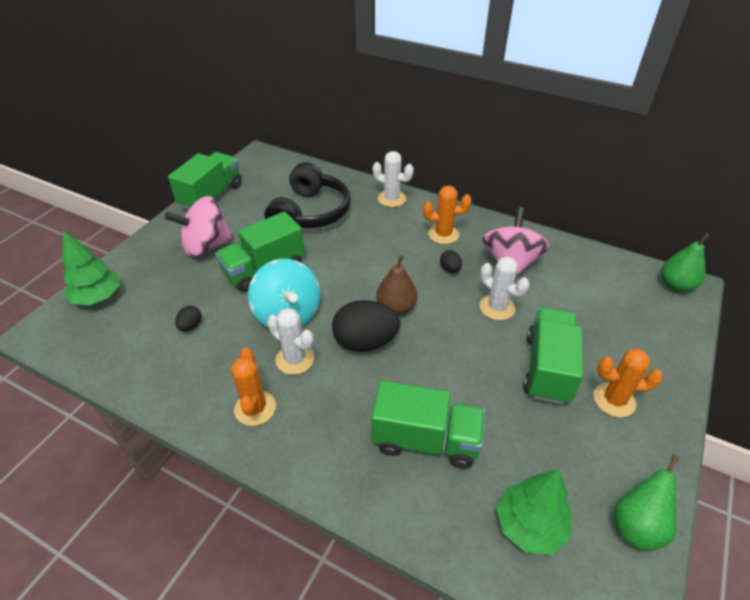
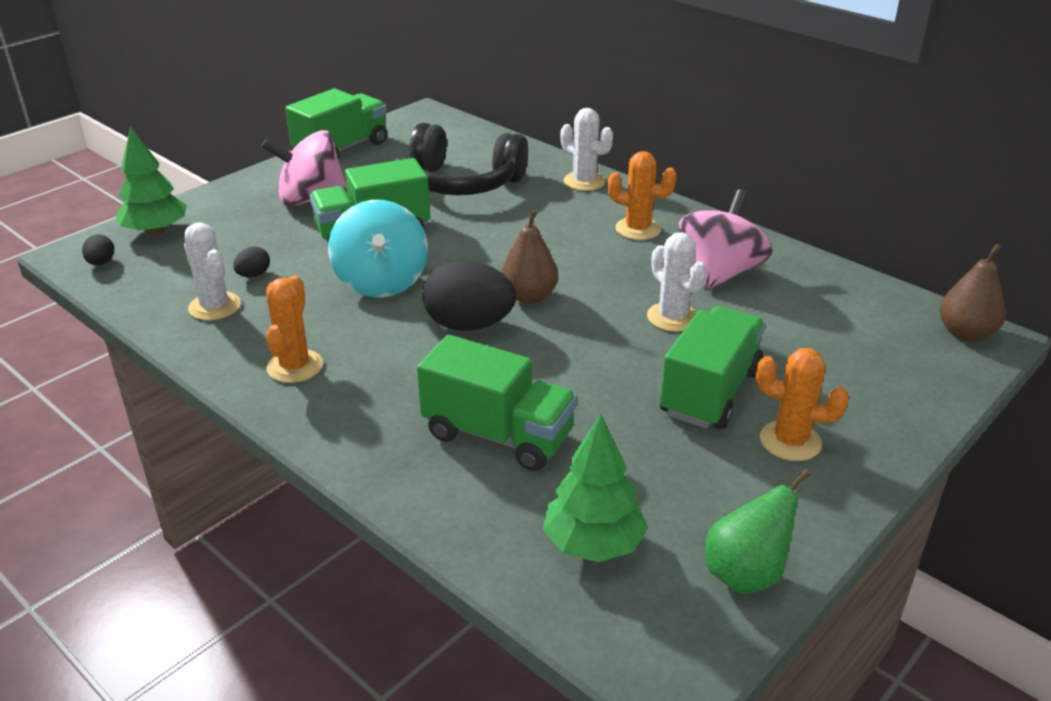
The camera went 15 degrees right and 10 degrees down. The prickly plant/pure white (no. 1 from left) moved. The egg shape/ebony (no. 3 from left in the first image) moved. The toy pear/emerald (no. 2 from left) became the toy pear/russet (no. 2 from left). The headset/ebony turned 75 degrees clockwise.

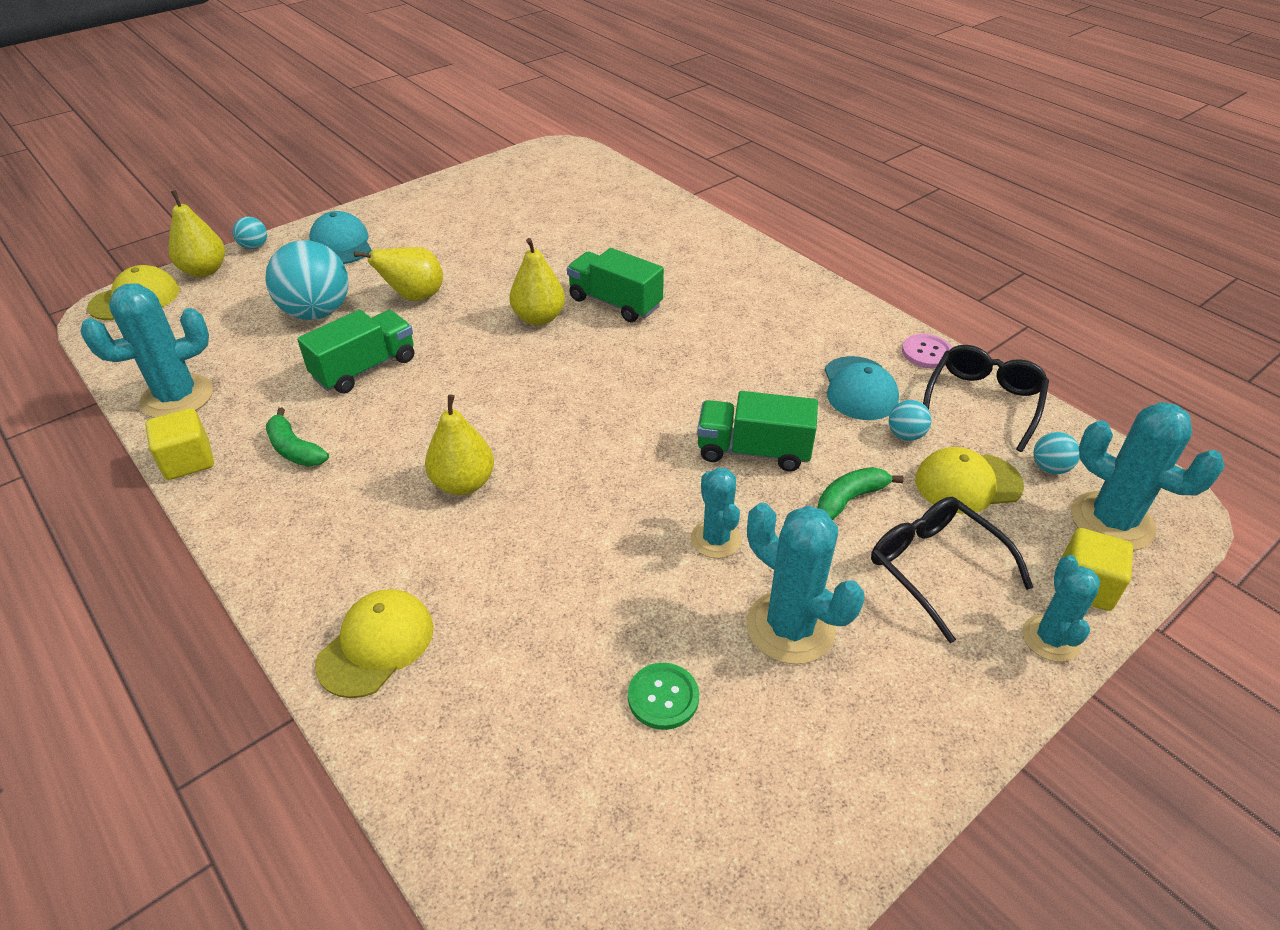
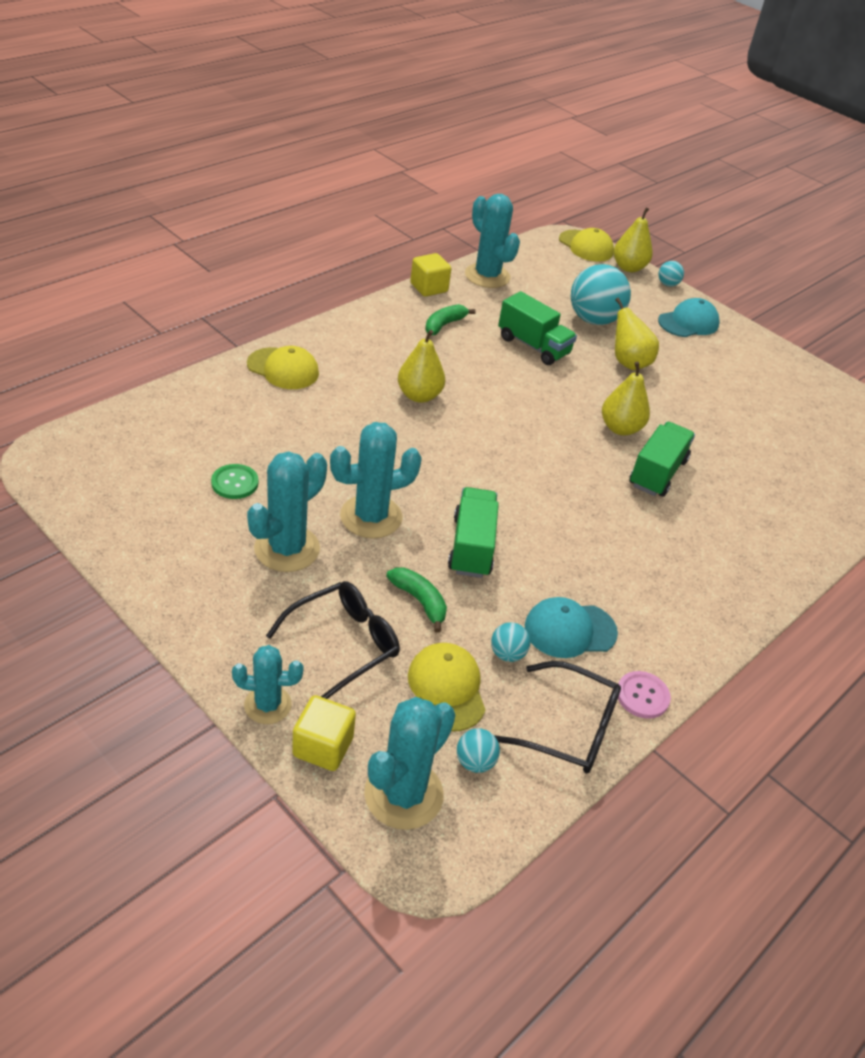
The camera went 80 degrees right and 0 degrees up. The prickly plant/turquoise (no. 2 from left in the first image) changed to 1.60 times the size.

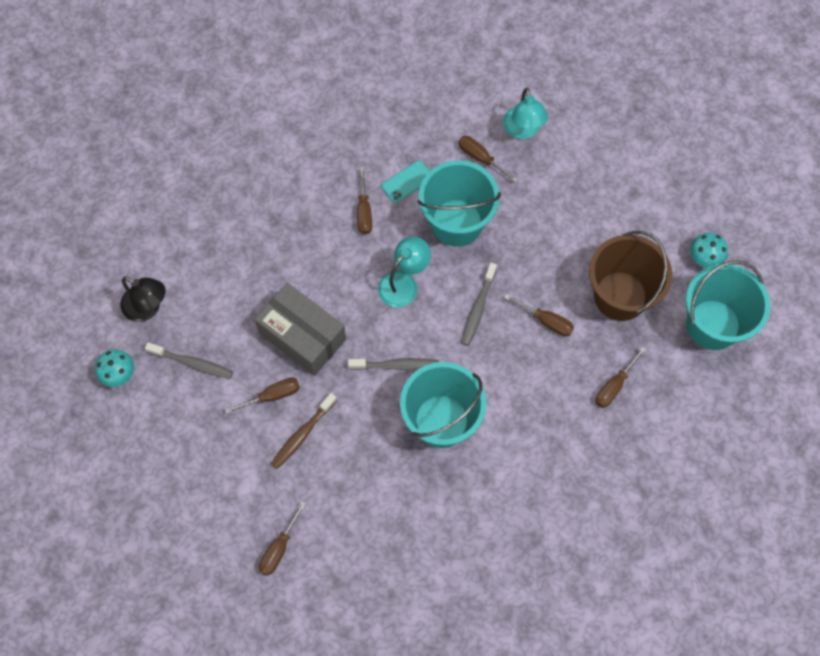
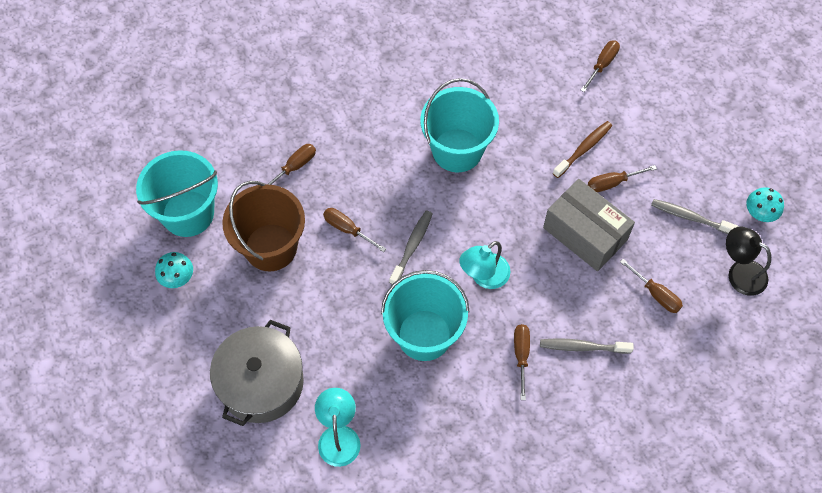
The camera went 175 degrees left and 5 degrees down. The mobile phone/turquoise disappeared. The stockpot/gray appeared. The dental brush/gray (no. 2 from left) moved. The screwdriver/russet (no. 4 from left in the first image) moved.

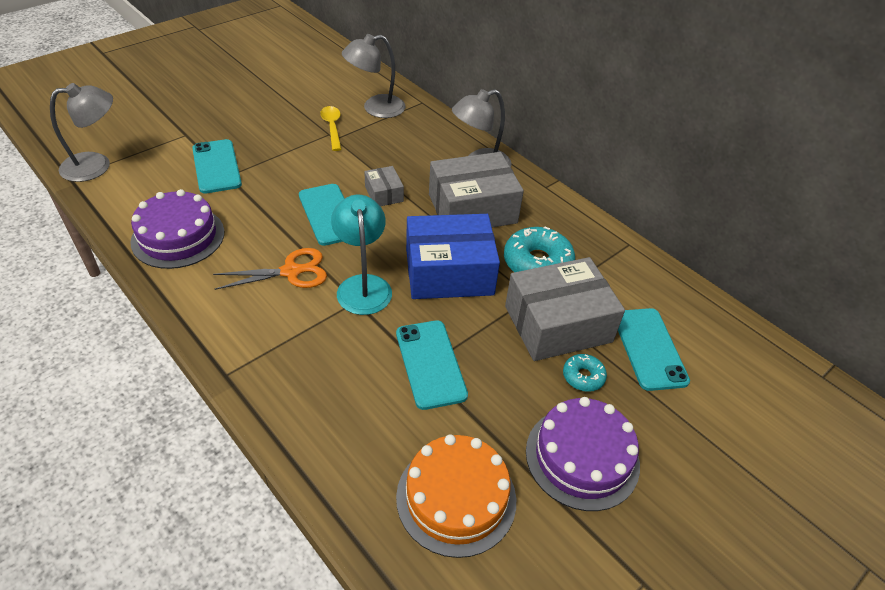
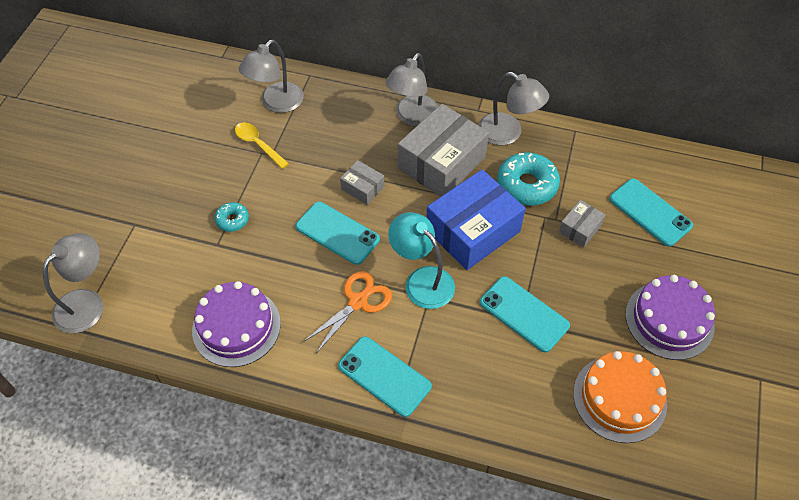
The camera went 30 degrees left and 10 degrees up. The desk lamp/gray (no. 4 from left) appeared. The mobile phone/turquoise (no. 1 from left in the first image) moved. The doughnut/turquoise (no. 2 from left in the first image) moved. The parcel/gray (no. 3 from left) changed to 0.48 times the size.

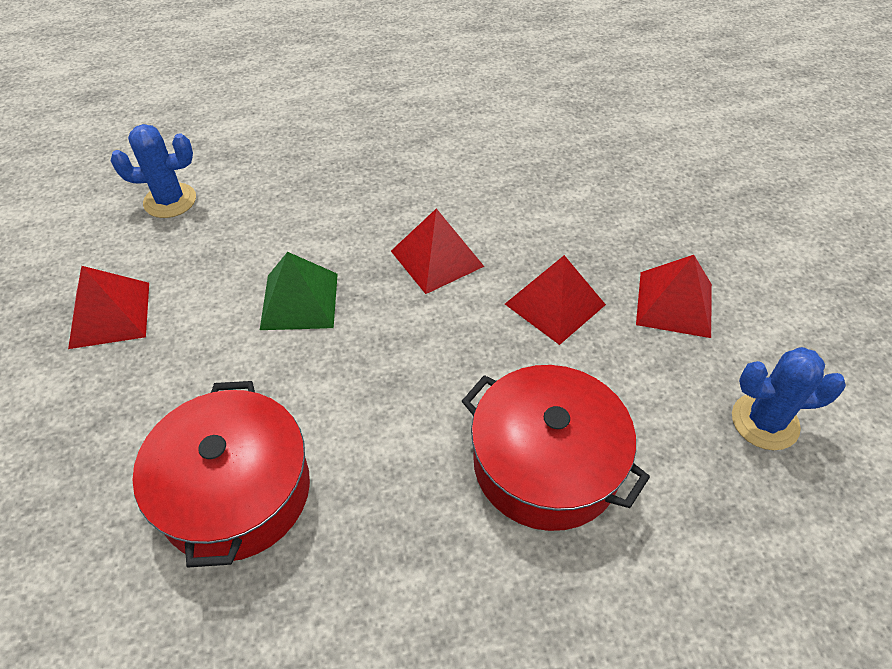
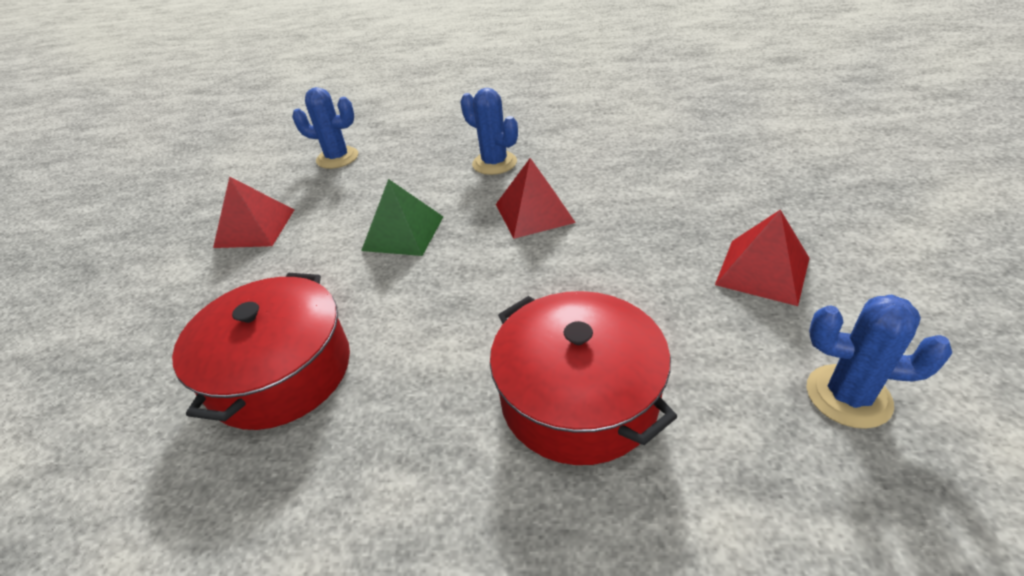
The camera went 20 degrees right and 10 degrees down. The pyramid shape/crimson (no. 3 from left) disappeared. The prickly plant/royal blue (no. 2 from left) appeared.

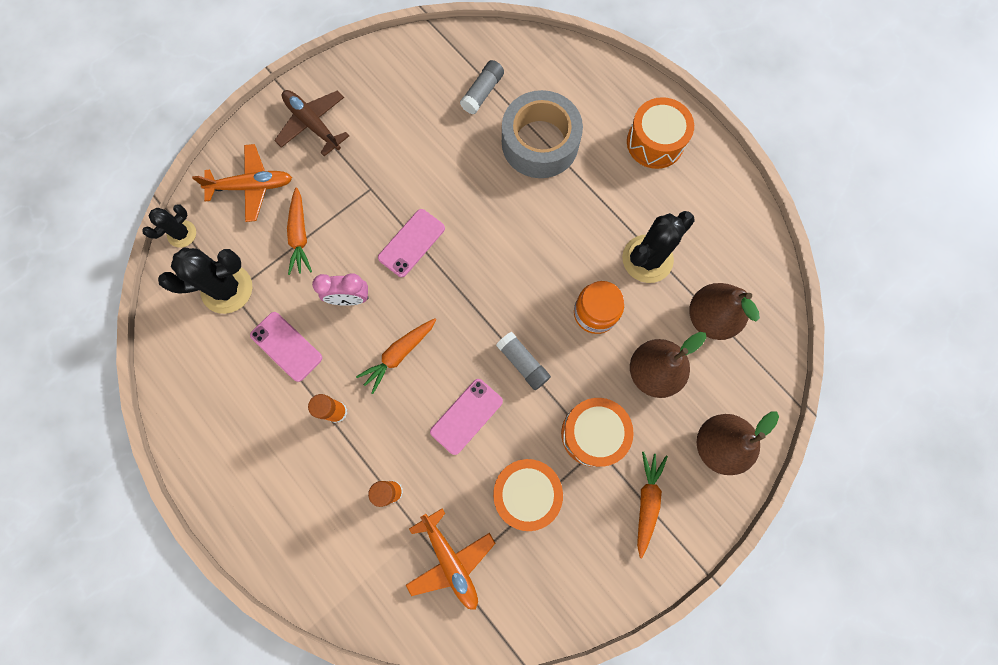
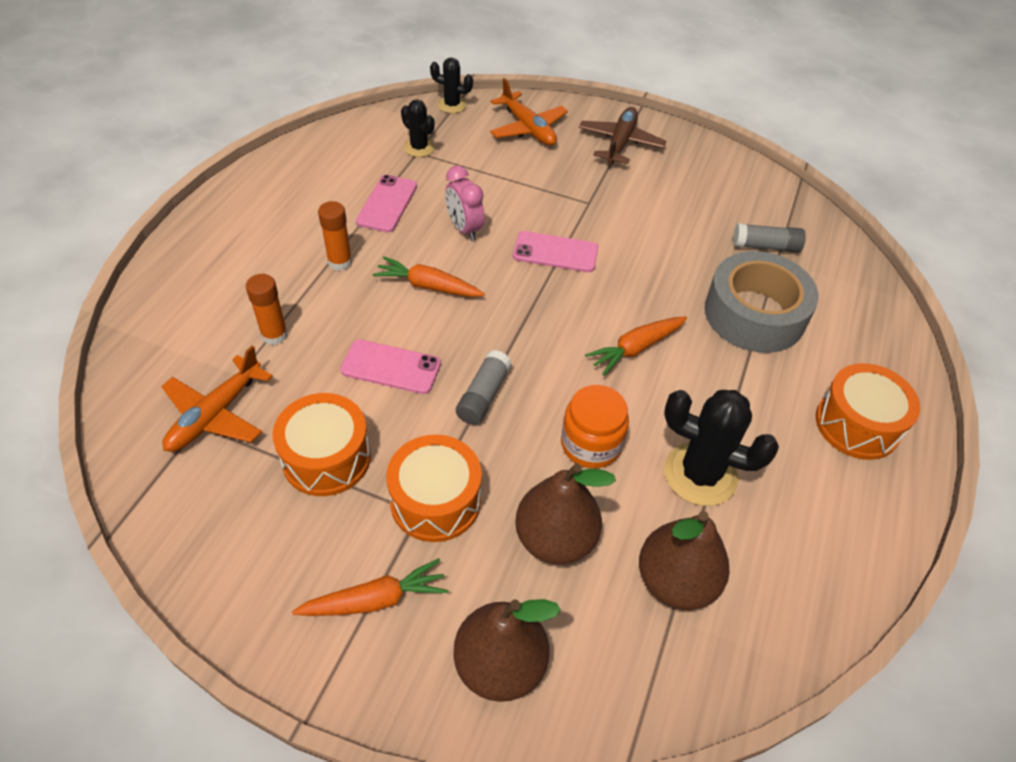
The camera went 60 degrees right and 25 degrees down. The toy carrot/bright orange (no. 1 from left in the first image) moved. The prickly plant/ebony (no. 2 from left in the first image) changed to 0.58 times the size.

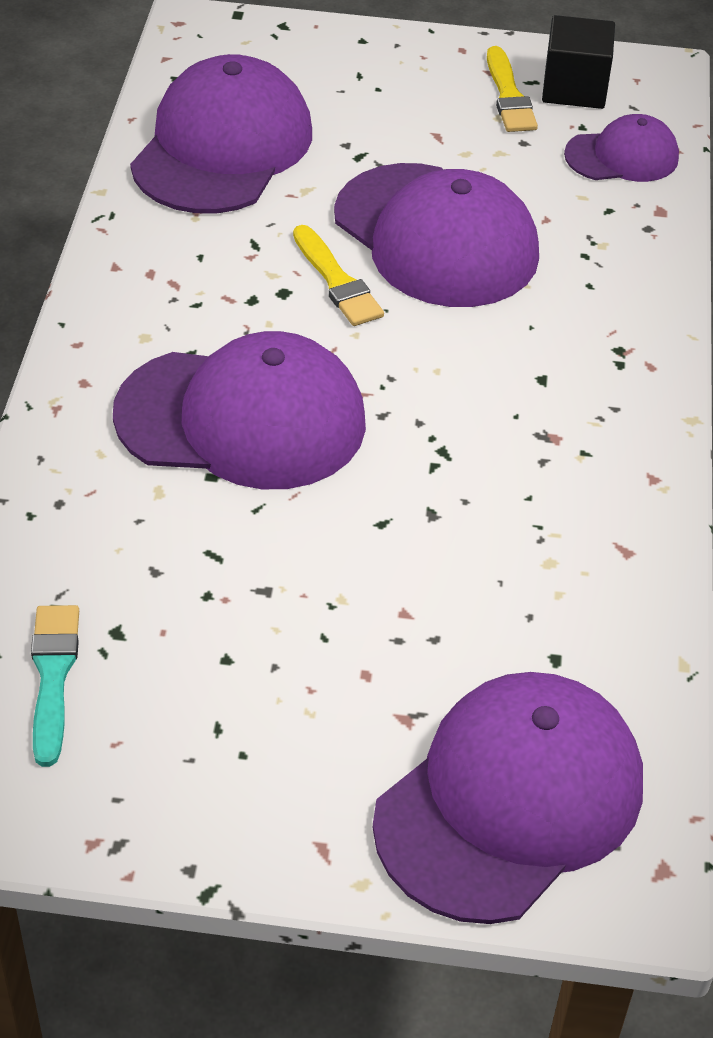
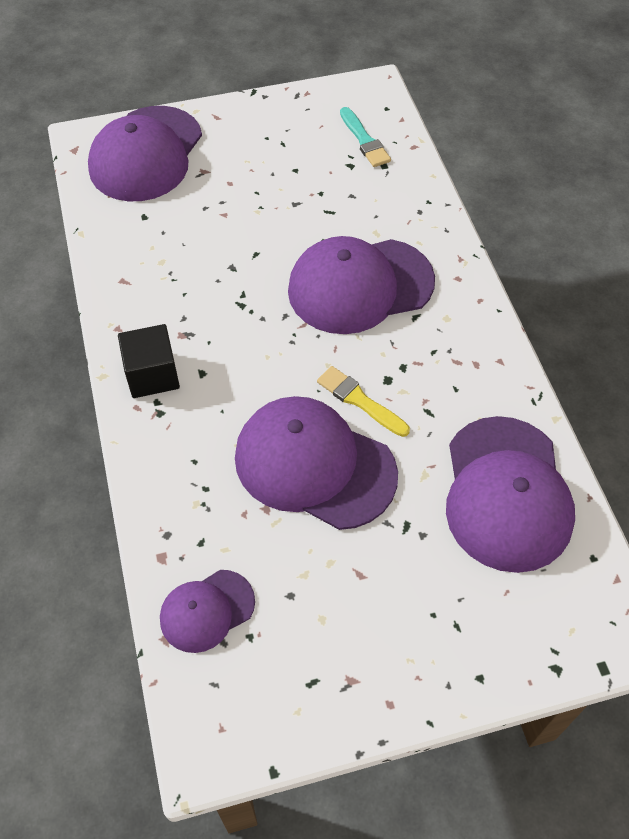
The camera went 160 degrees right and 10 degrees up. The paint brush/golden (no. 2 from left) disappeared. The block/ebony moved.

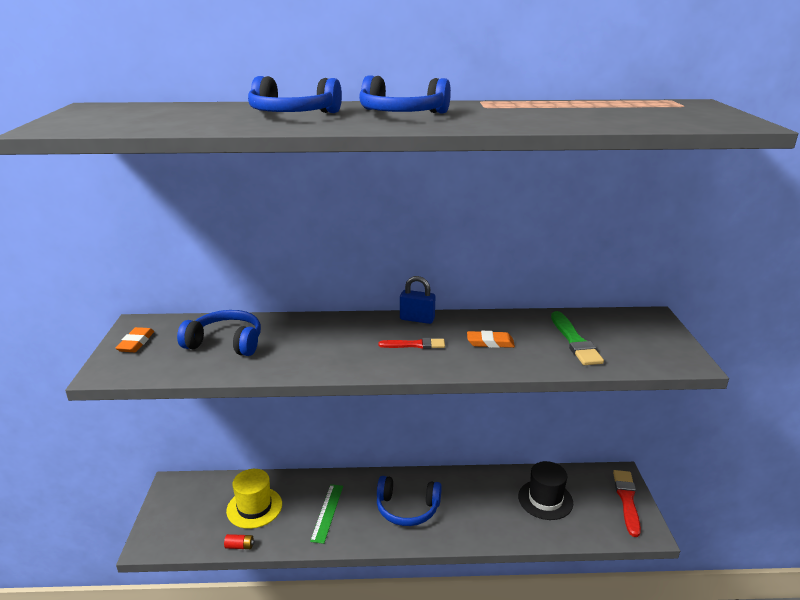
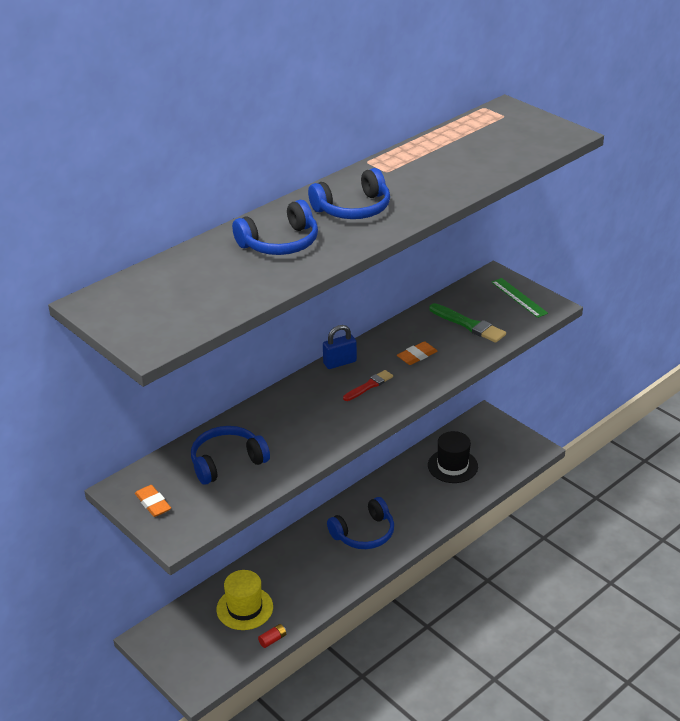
The camera went 40 degrees left and 10 degrees up. The paint brush/crimson (no. 2 from left) disappeared. The ruler/emerald moved.

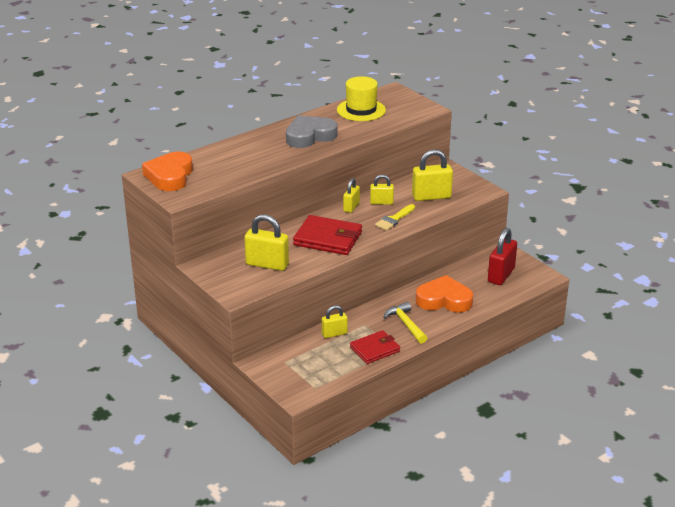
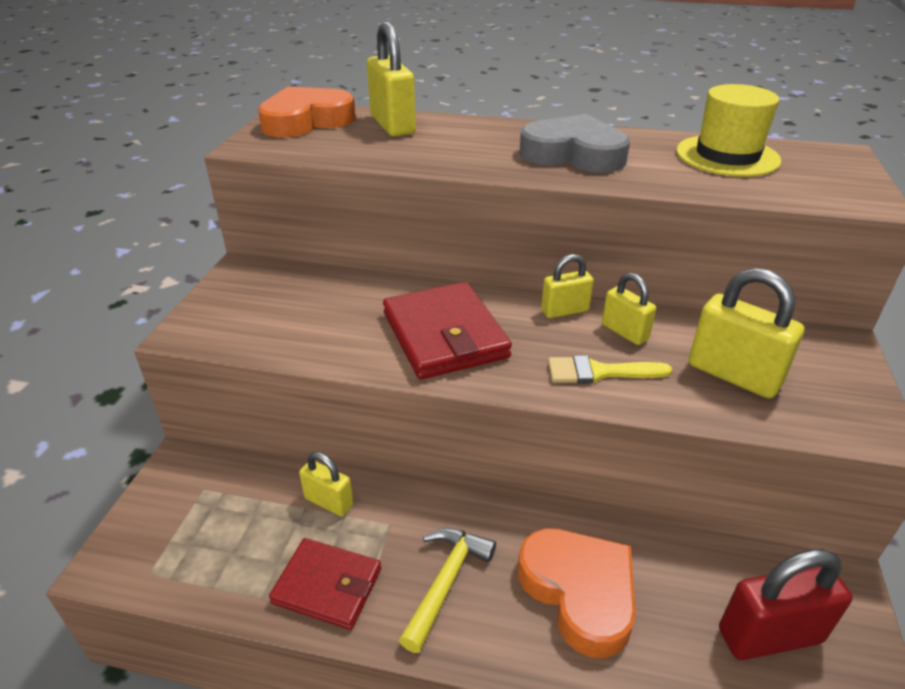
The camera went 50 degrees right and 5 degrees up. The lock/golden (no. 1 from left in the first image) moved.

